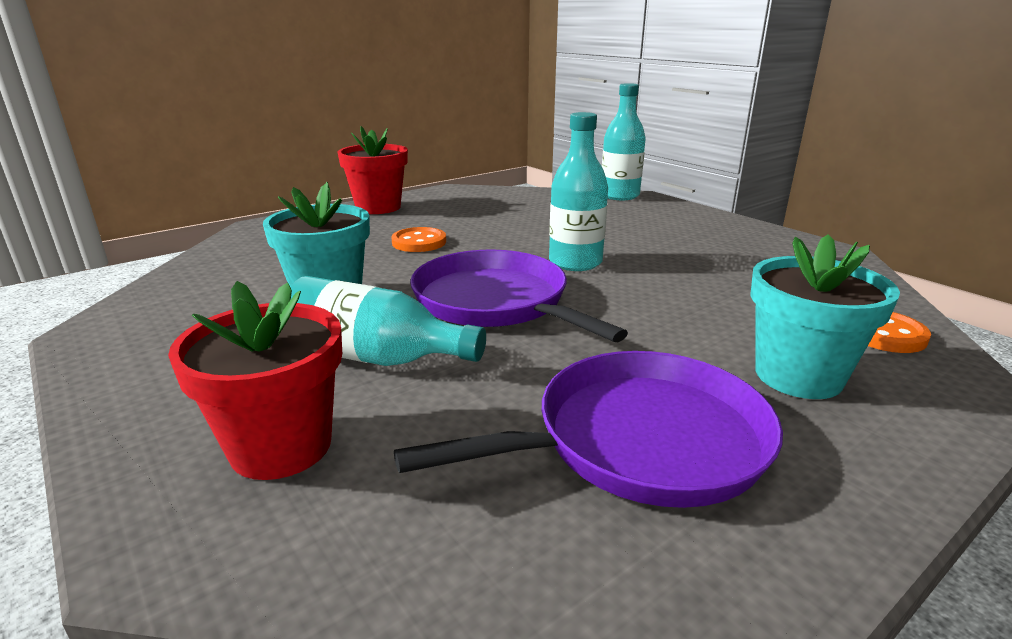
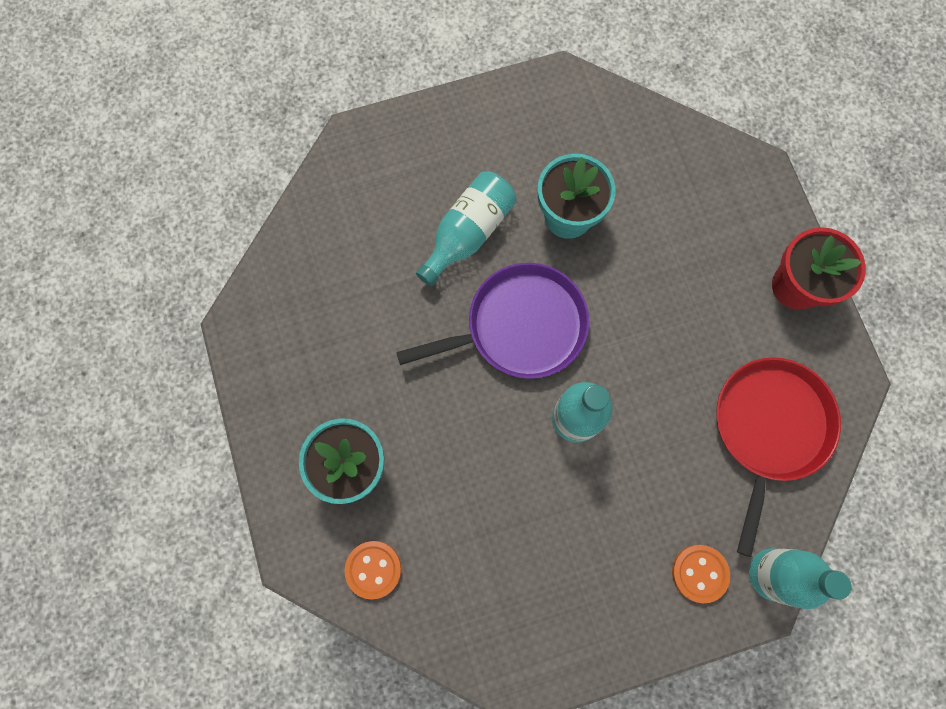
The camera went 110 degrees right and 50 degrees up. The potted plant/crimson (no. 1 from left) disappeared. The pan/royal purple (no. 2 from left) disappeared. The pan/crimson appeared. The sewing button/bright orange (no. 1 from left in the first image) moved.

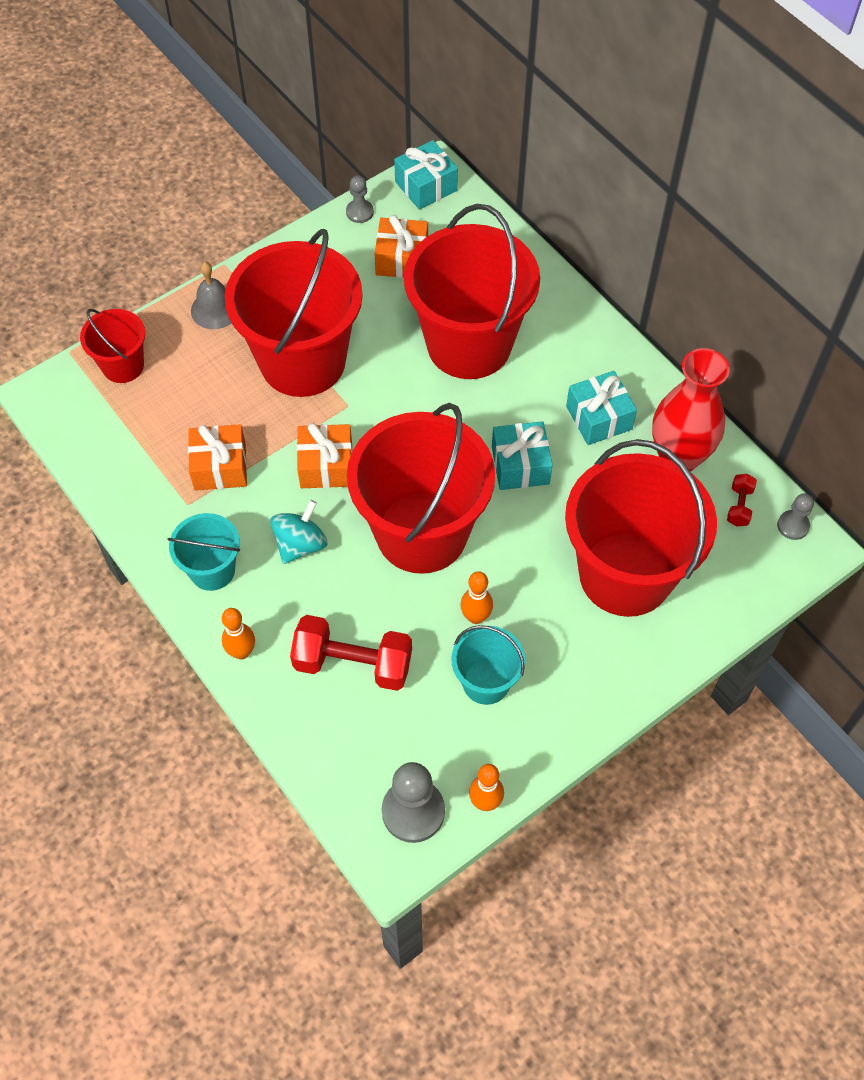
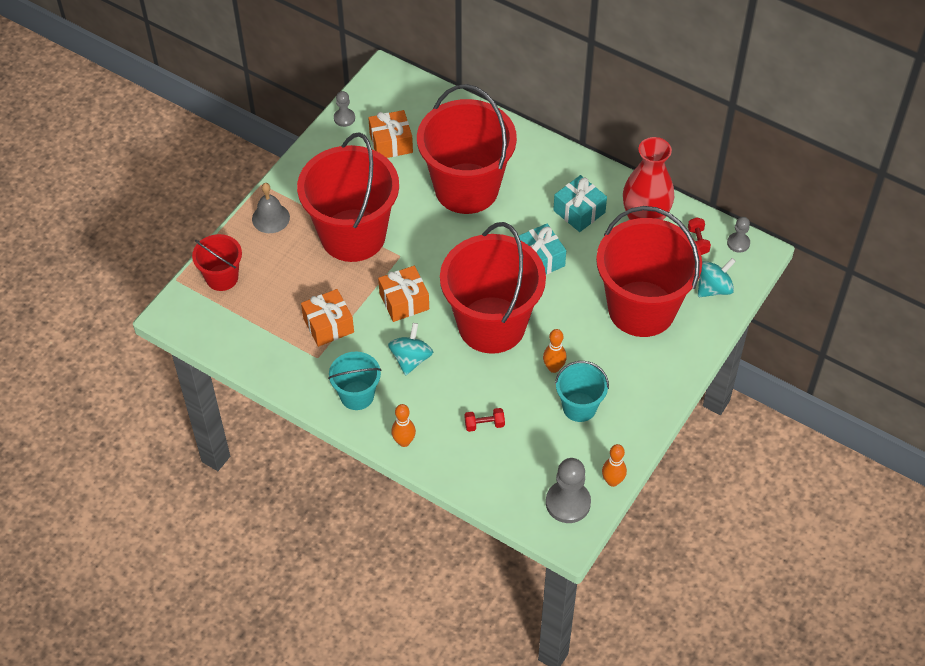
The camera went 20 degrees left and 5 degrees down. The gift/turquoise (no. 1 from left) disappeared. The spinning top/turquoise (no. 2 from left) appeared. The dumbbell/crimson (no. 1 from left) changed to 0.47 times the size.

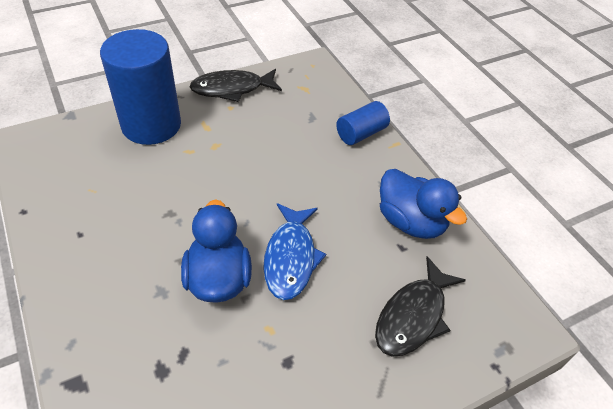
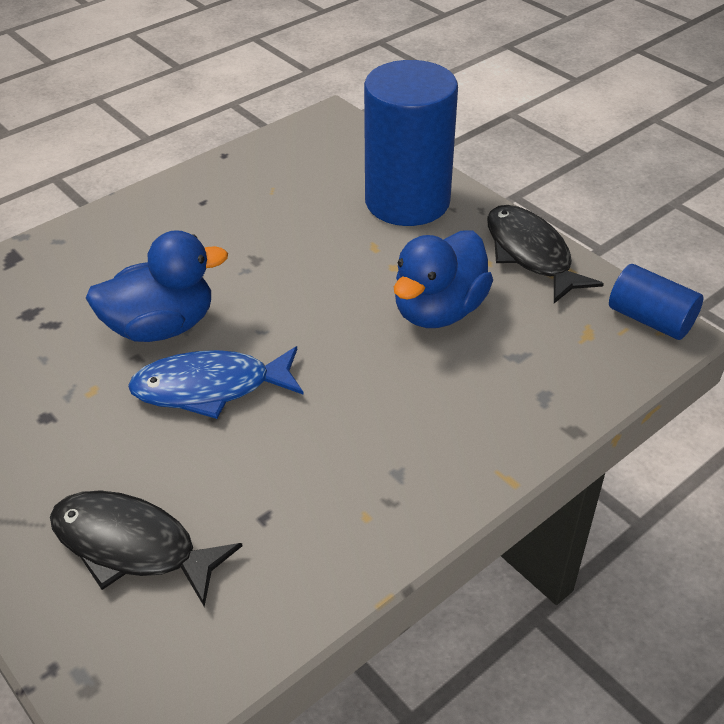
The camera went 80 degrees right and 5 degrees down. The cylinder shape/royal blue (no. 2 from left) moved. The rubber duck/royal blue (no. 2 from left) moved.

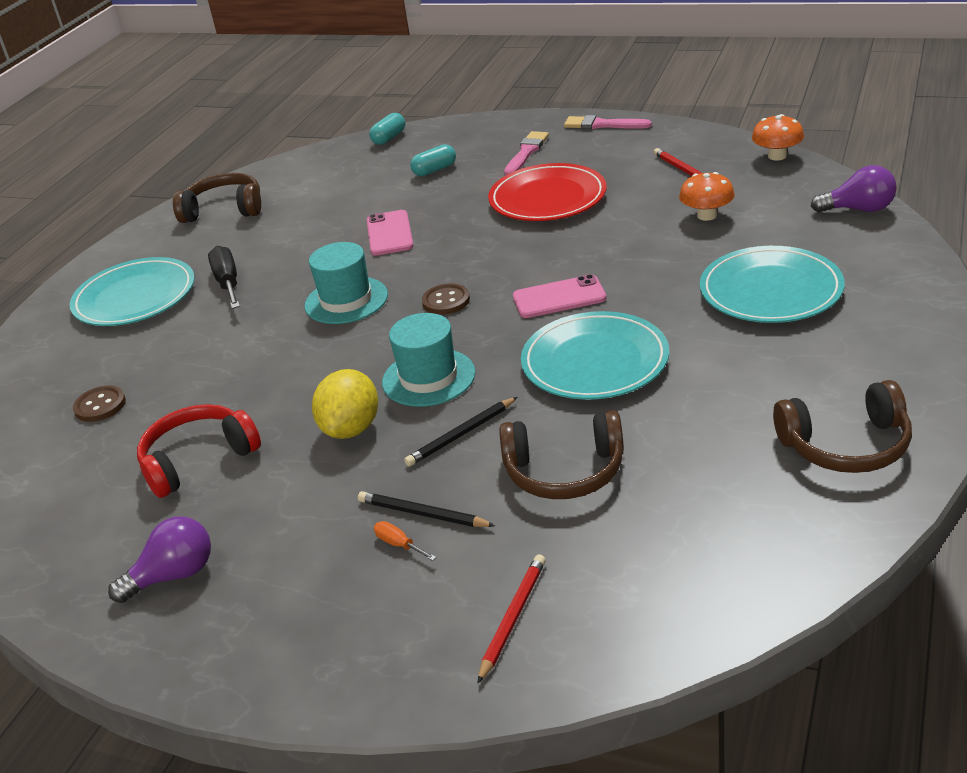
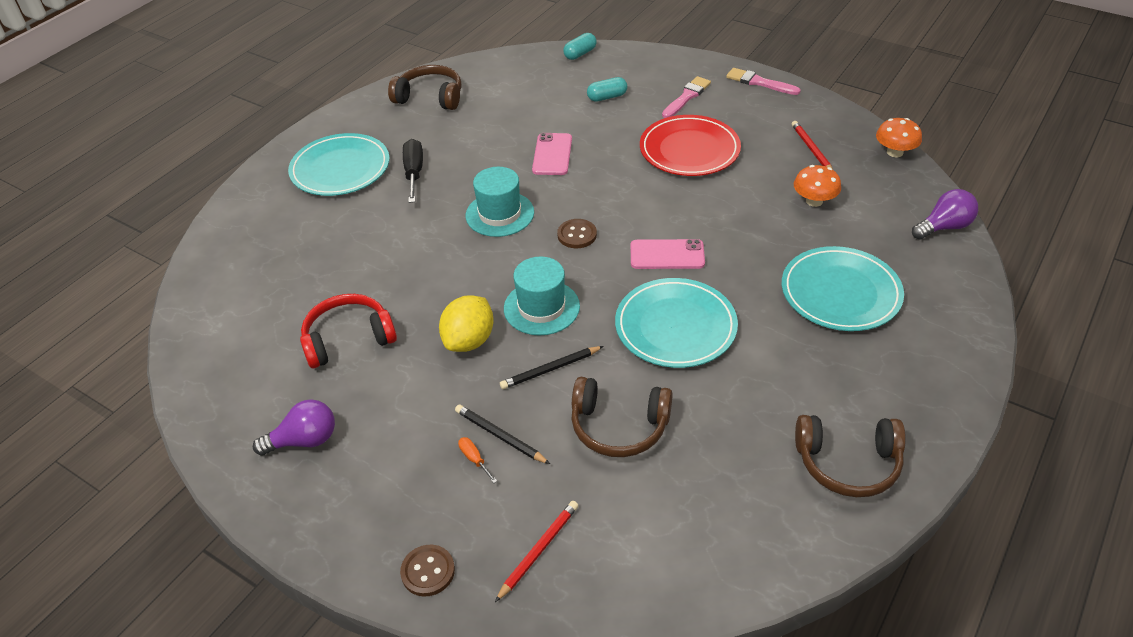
The camera went 10 degrees right and 10 degrees up. The sewing button/russet (no. 1 from left) moved. The lightbulb/royal purple (no. 2 from left) turned 45 degrees counterclockwise.

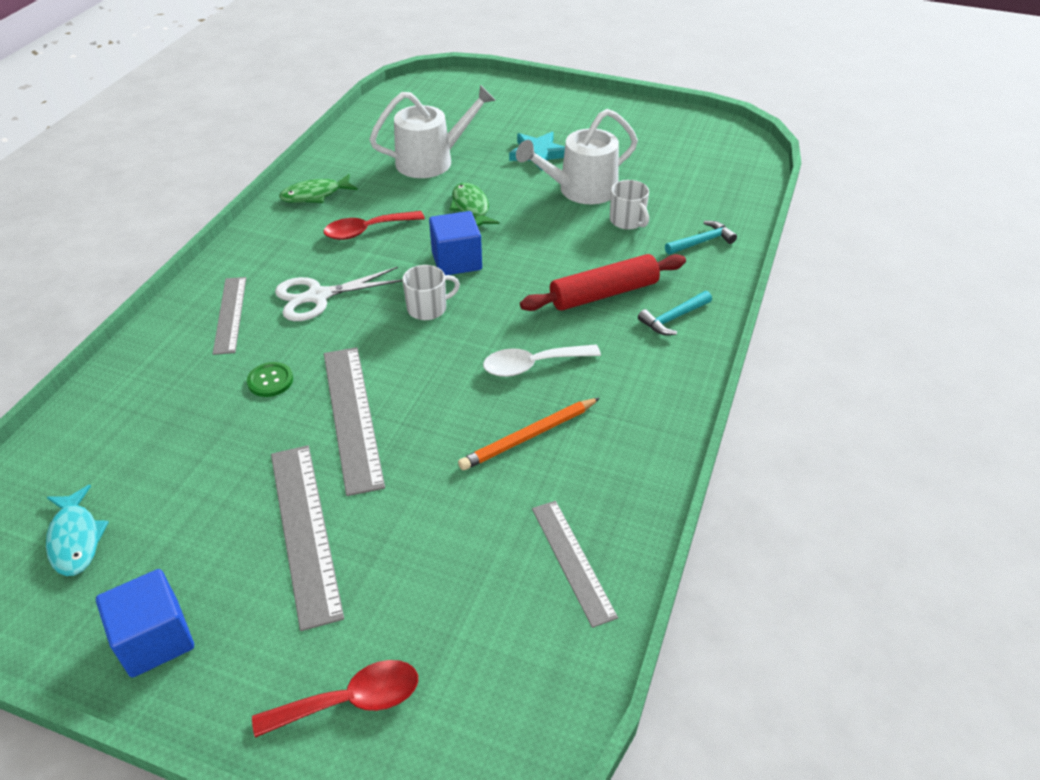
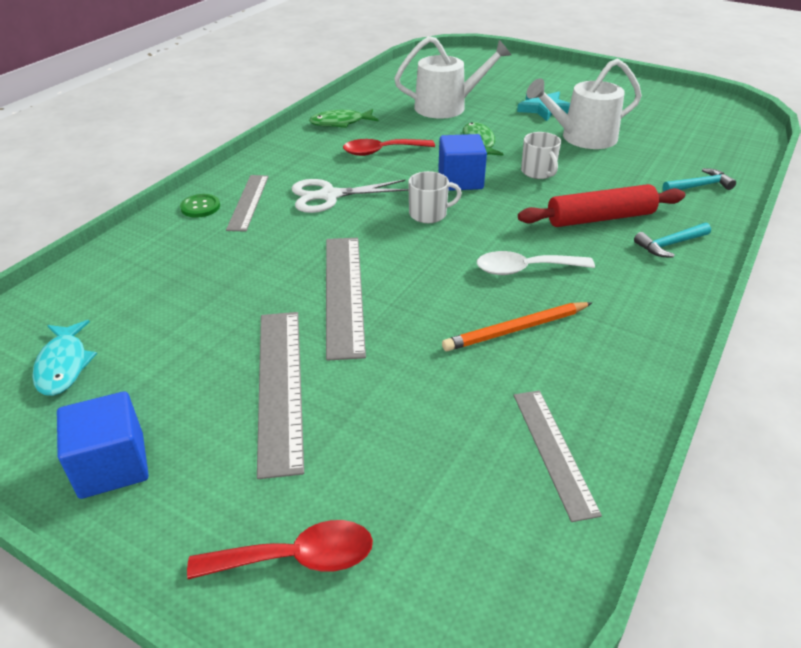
The camera went 10 degrees right and 5 degrees down. The sewing button/emerald moved. The coffee mug/pure white (no. 2 from left) moved.

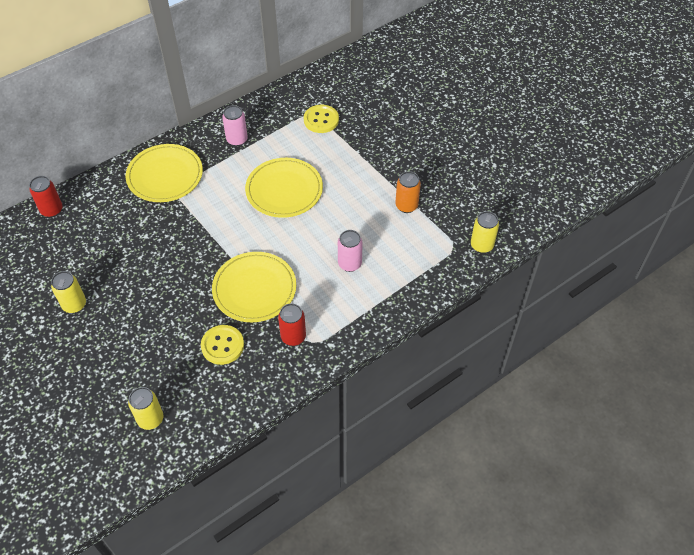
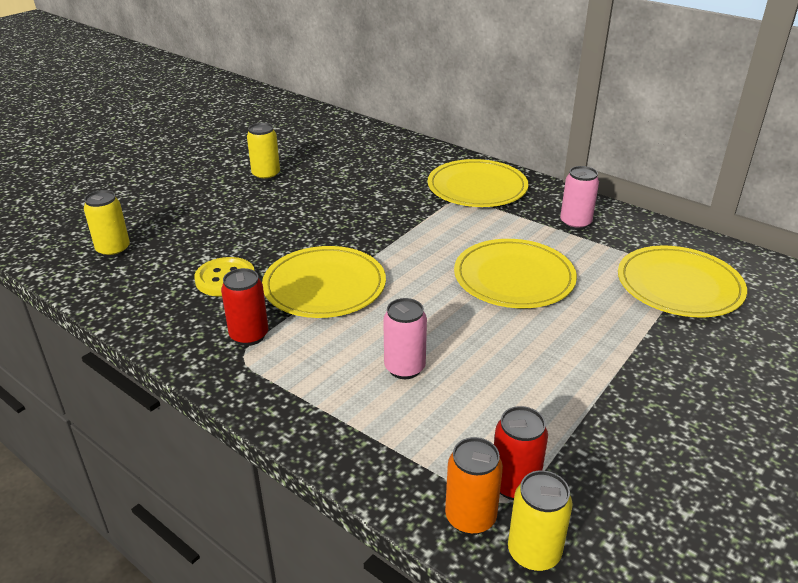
The camera went 75 degrees right and 20 degrees down. The soda can/crimson (no. 1 from left in the first image) moved. The soda can/bright orange moved. The sewing button/golden (no. 2 from left) was replaced by the dinner plate/golden (no. 4 from left).

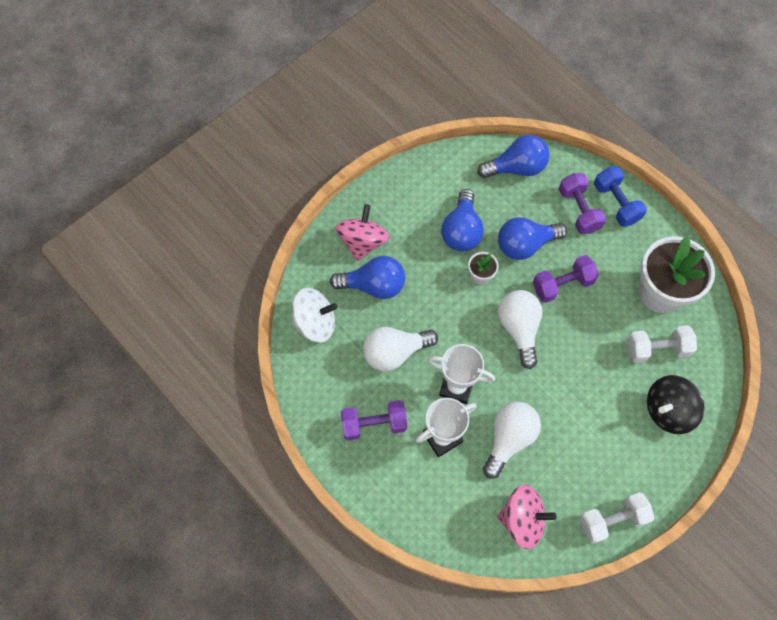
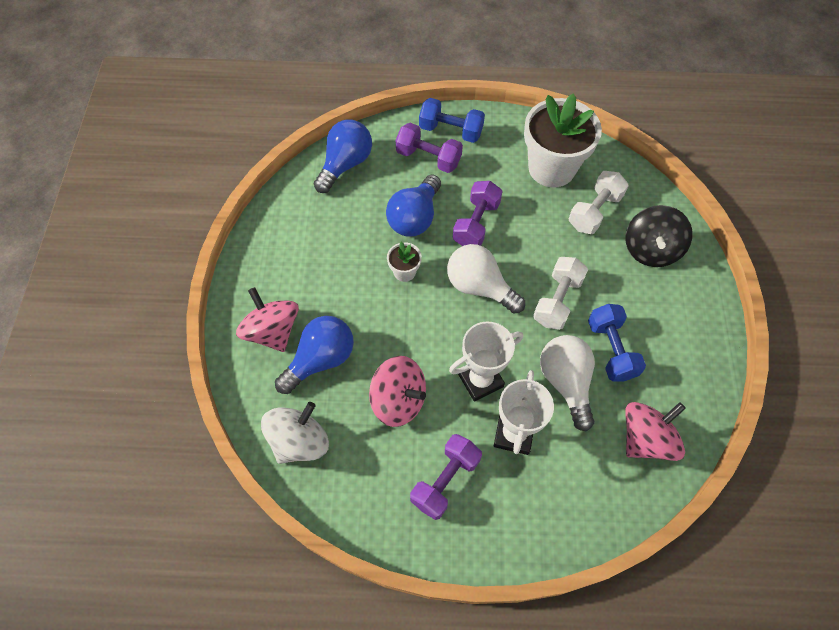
The camera went 45 degrees left and 5 degrees down. The lightbulb/royal blue (no. 2 from left) disappeared. The dumbbell/royal blue (no. 2 from left) appeared. The dumbbell/pure white (no. 1 from left) moved. The lightbulb/pure white (no. 1 from left) was replaced by the spinning top/rosy (no. 2 from left).

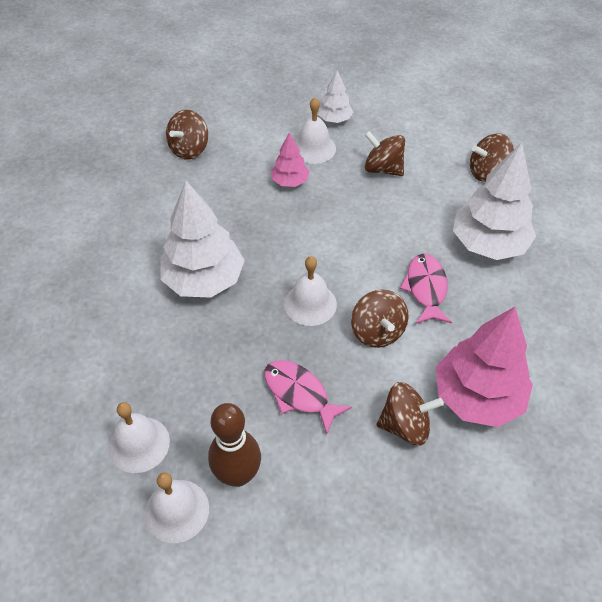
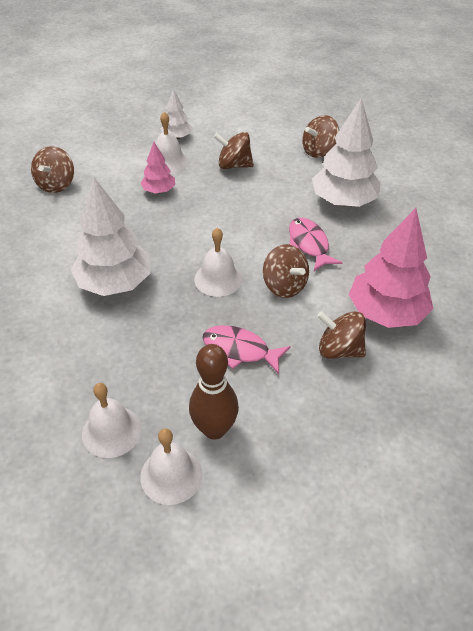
The camera went 20 degrees left and 5 degrees down. The spinning top/russet (no. 4 from left in the first image) turned 135 degrees counterclockwise.

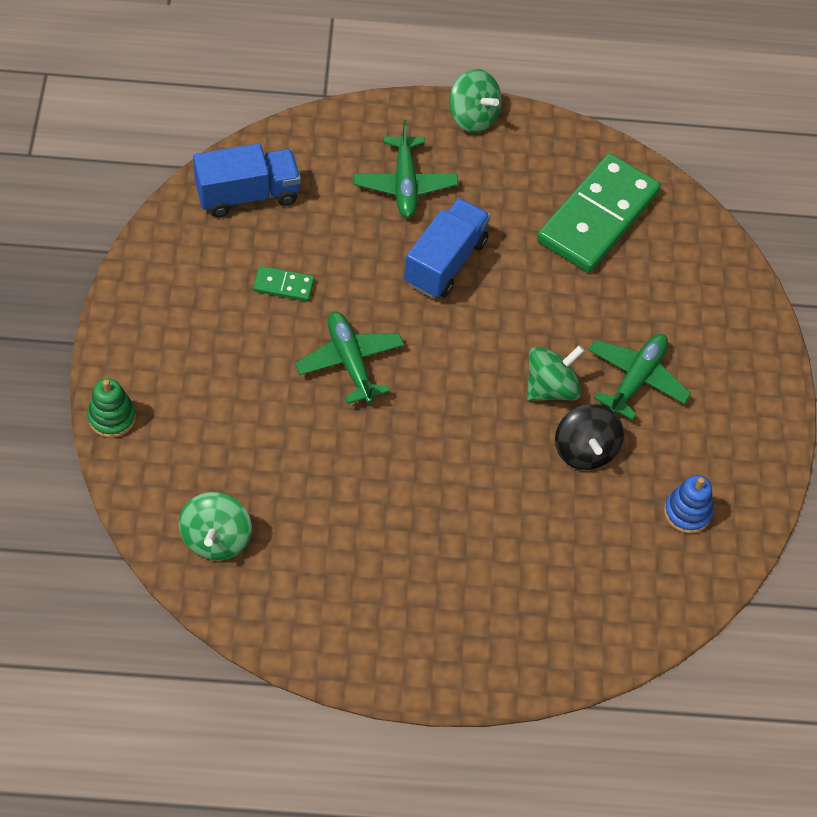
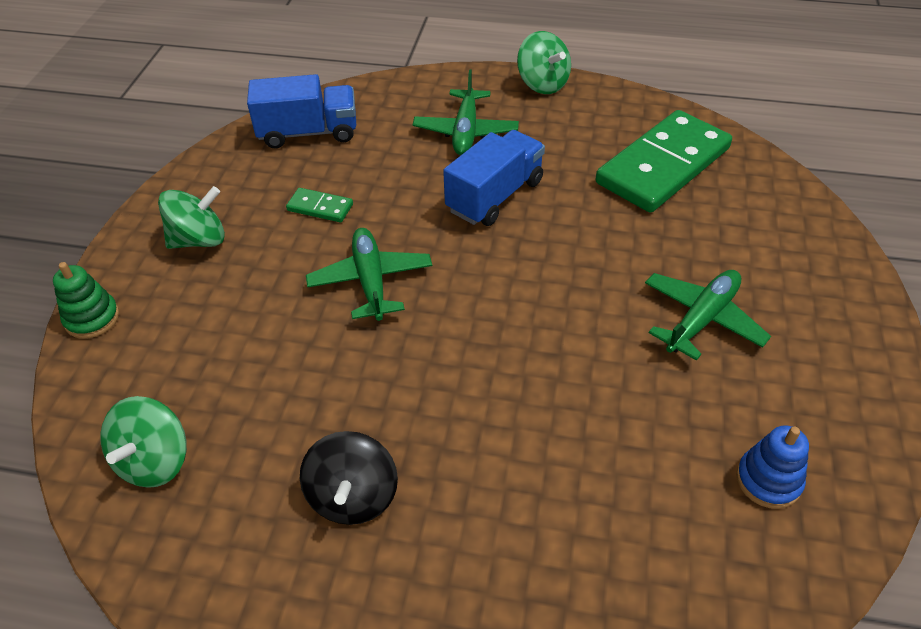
The camera went 15 degrees right and 10 degrees down. The spinning top/emerald (no. 3 from left in the first image) moved. The spinning top/ebony moved.

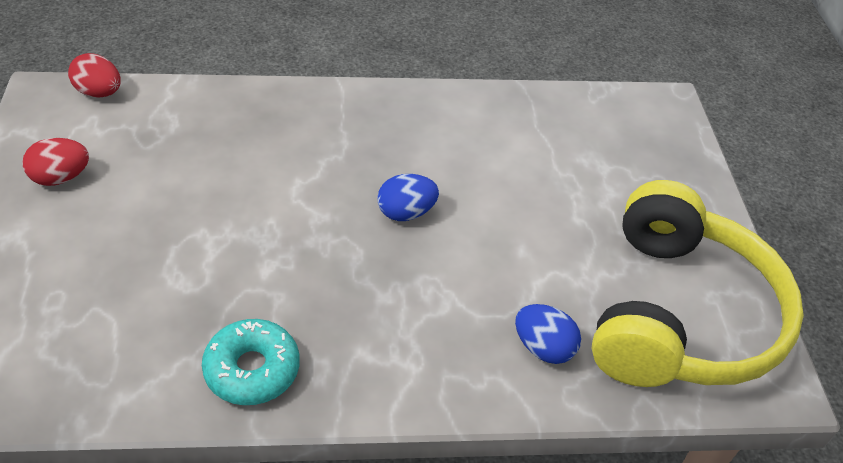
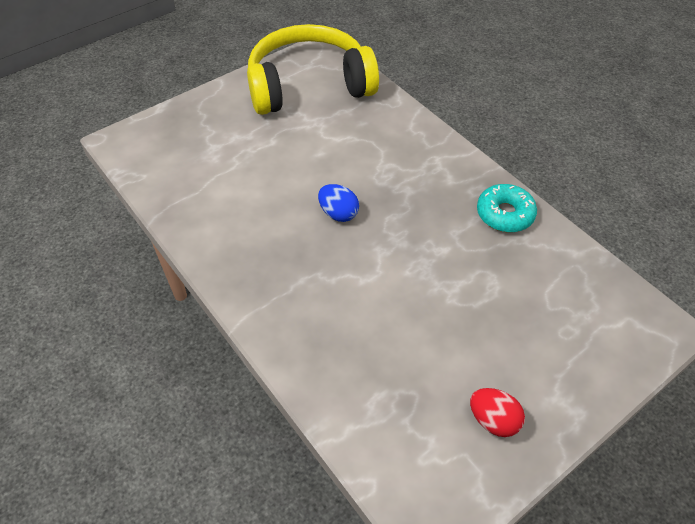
The camera went 120 degrees left and 5 degrees up. The egg shape/crimson (no. 2 from left) disappeared. The egg shape/royal blue (no. 2 from left) disappeared.

